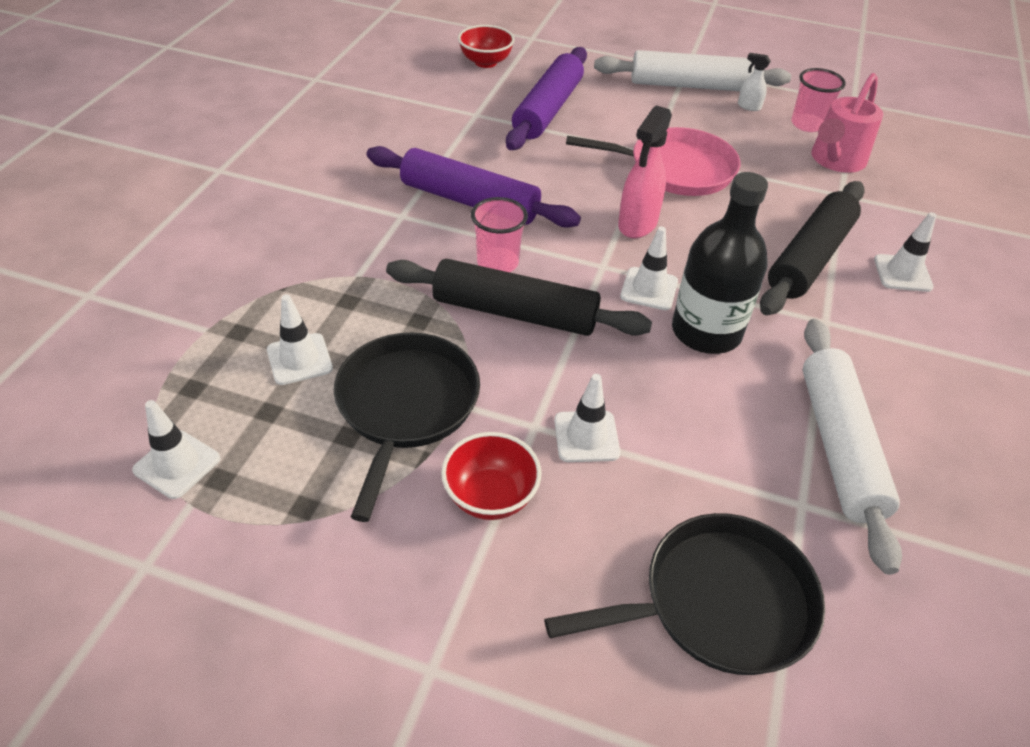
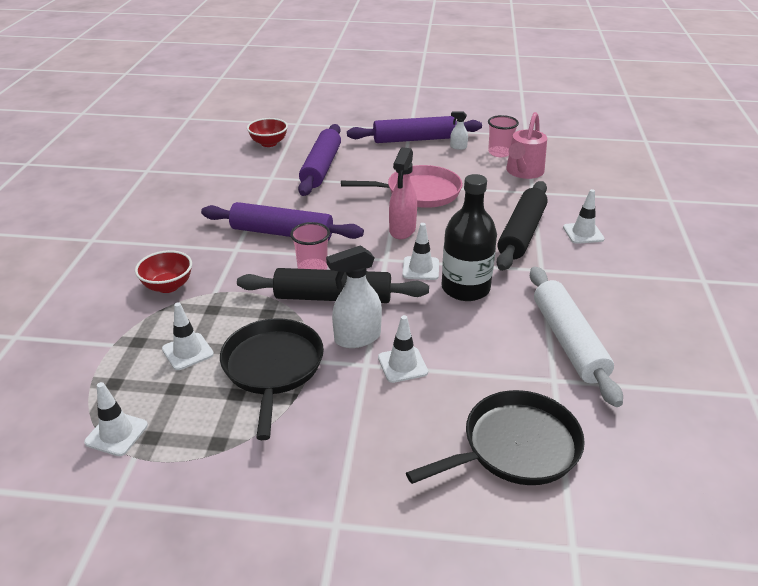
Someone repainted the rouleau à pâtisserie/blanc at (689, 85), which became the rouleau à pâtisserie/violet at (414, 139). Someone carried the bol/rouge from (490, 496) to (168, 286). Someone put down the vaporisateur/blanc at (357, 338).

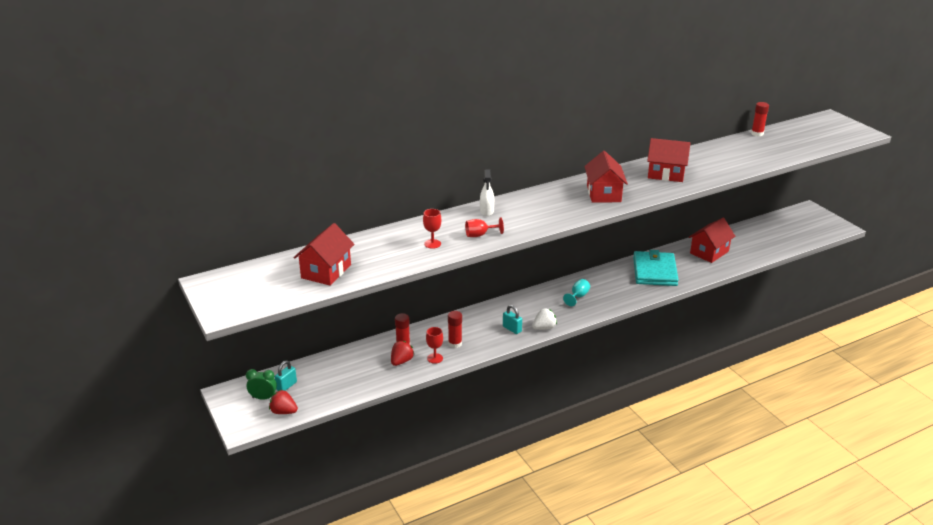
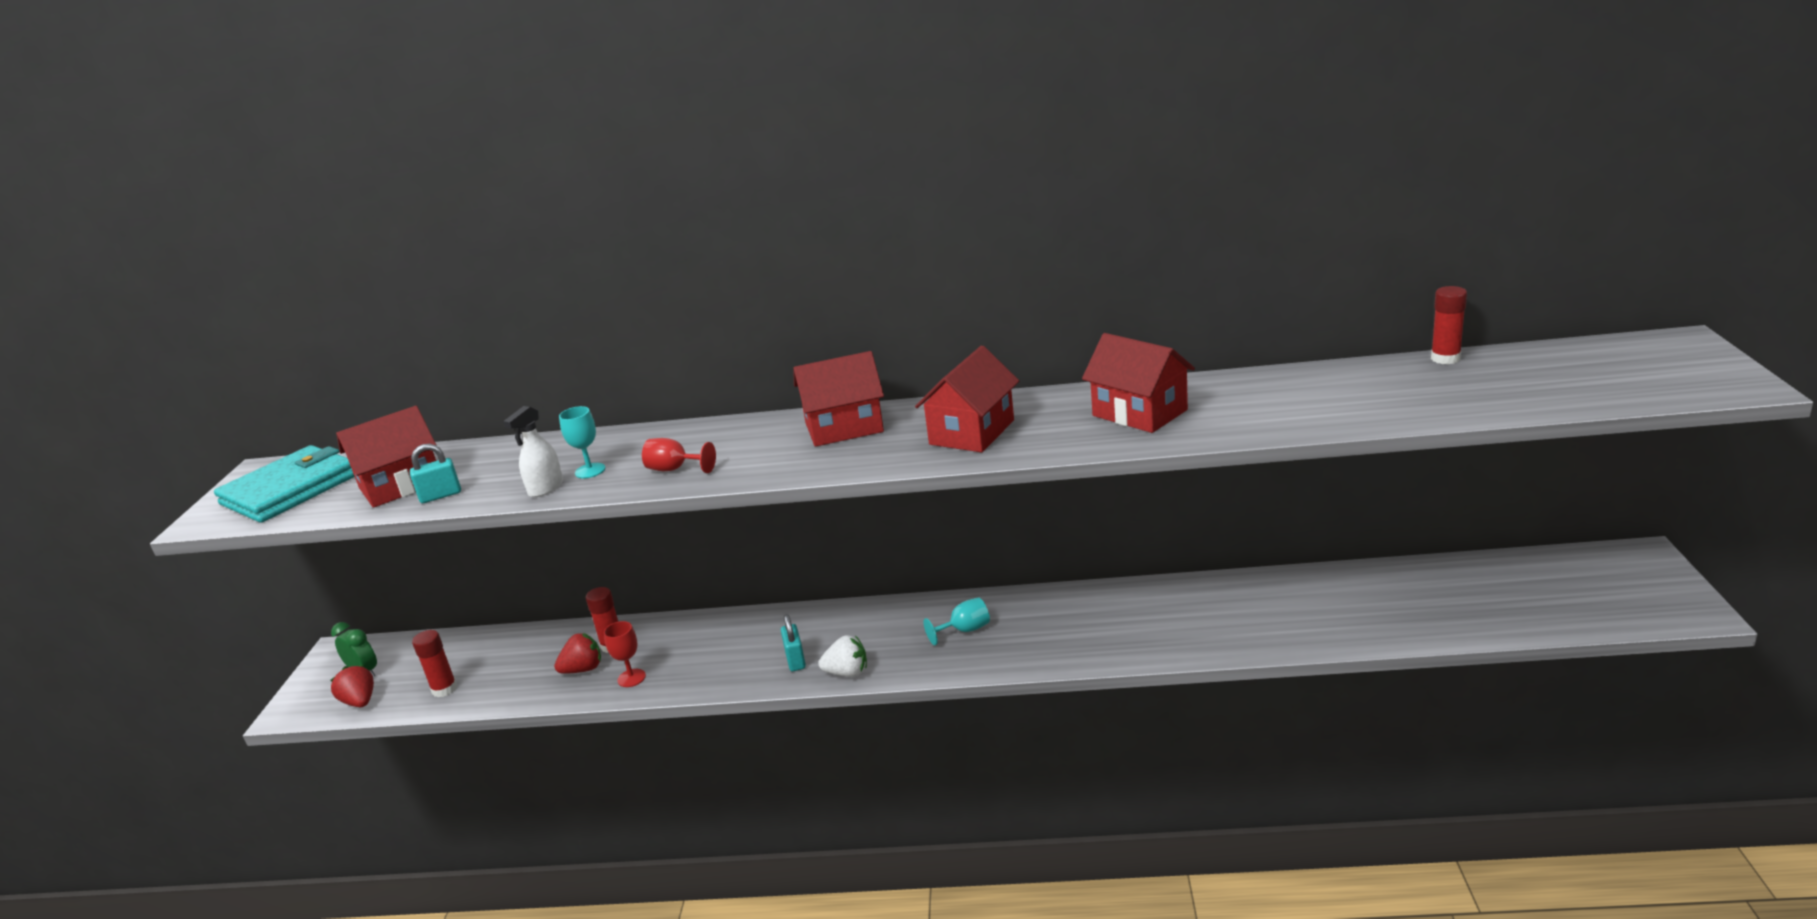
Someone carried the vaporisateur/blanc from (486, 211) to (545, 488). Someone repainted the verre à pied/rouge at (432, 244), which became the verre à pied/turquoise at (590, 471). Someone carried the maison/rouge from (709, 252) to (844, 427). Someone carried the portefeuille/turquoise from (654, 271) to (290, 490). Someone carried the bâton de colle/rouge from (455, 344) to (444, 689). Someone carried the cadenas/turquoise from (286, 386) to (440, 495).

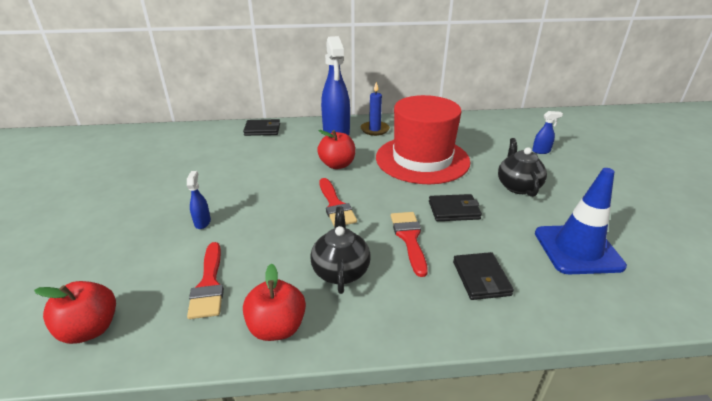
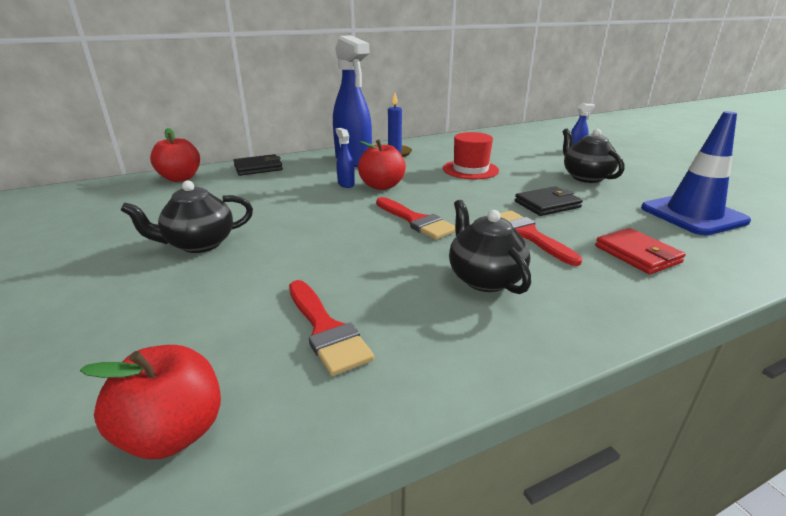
Someone scaled the chapeau/rouge at (422, 159) by 0.51. Someone carried the vaporisateur/bleu from (202, 222) to (346, 184). Someone repainted the portefeuille/noir at (481, 278), which became the portefeuille/rouge at (637, 254). Someone carried the pomme/rouge from (277, 327) to (180, 178). Someone put down the théière/noir at (199, 244).

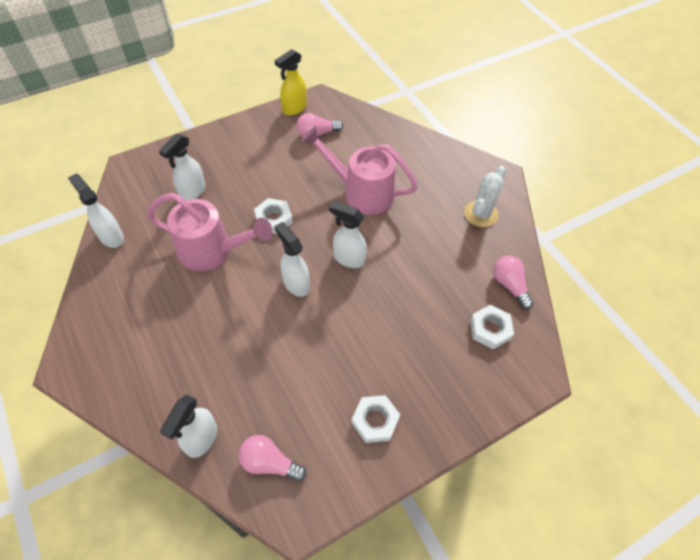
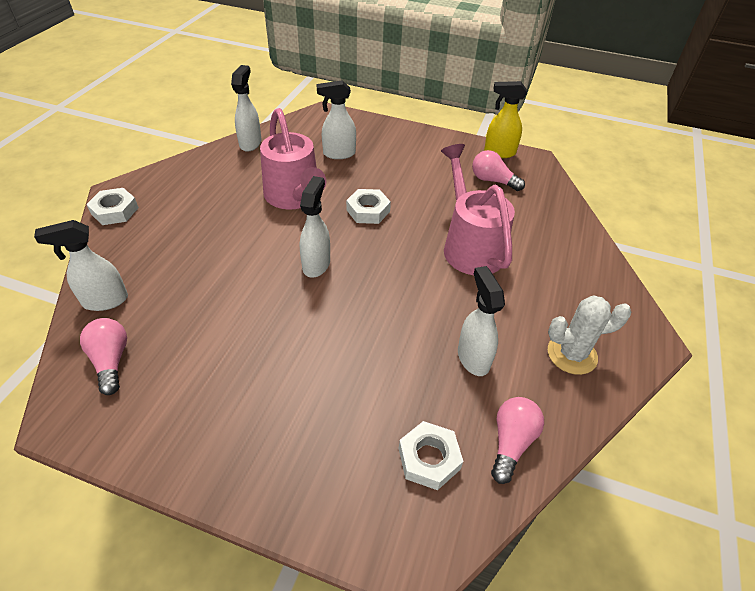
Someone carried the vaporisateur/blanc from (348, 258) to (473, 357). Someone carried the écrou/blanc from (375, 420) to (115, 211).

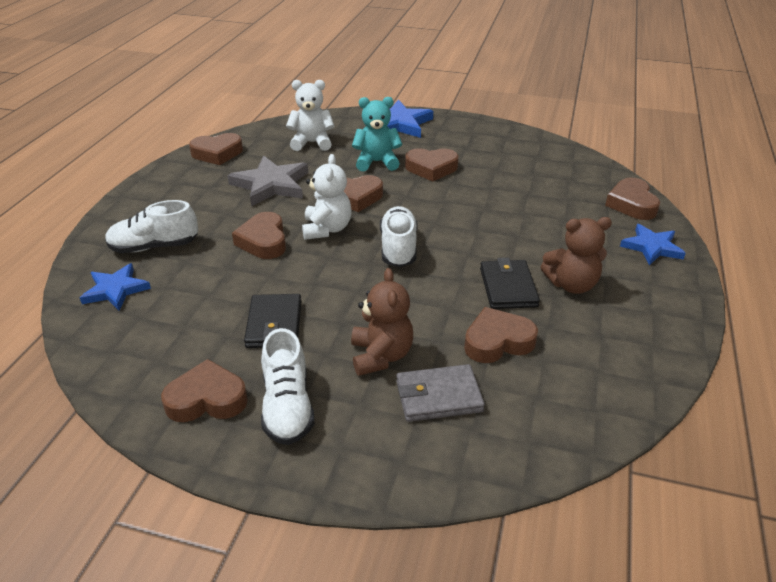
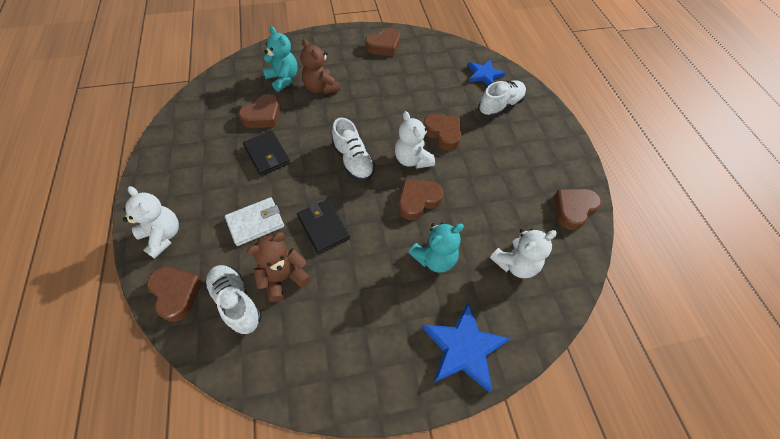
Someone took away the cœur/marron at (431, 168). Someone took away the étoile/gris at (271, 184). Someone carried the ours en peluche/marron from (571, 285) to (283, 277). Someone swapped the étoile/bleu at (652, 247) for the ours en peluche/blanc at (163, 236). Someone carried the portefeuille/noir from (274, 324) to (323, 227). Someone carried the chaussure/blanc from (287, 407) to (236, 302). Someone swapped the portefeuille/gris at (438, 396) for the ours en peluche/turquoise at (283, 79). Someone put down the portefeuille/blanc at (255, 223).

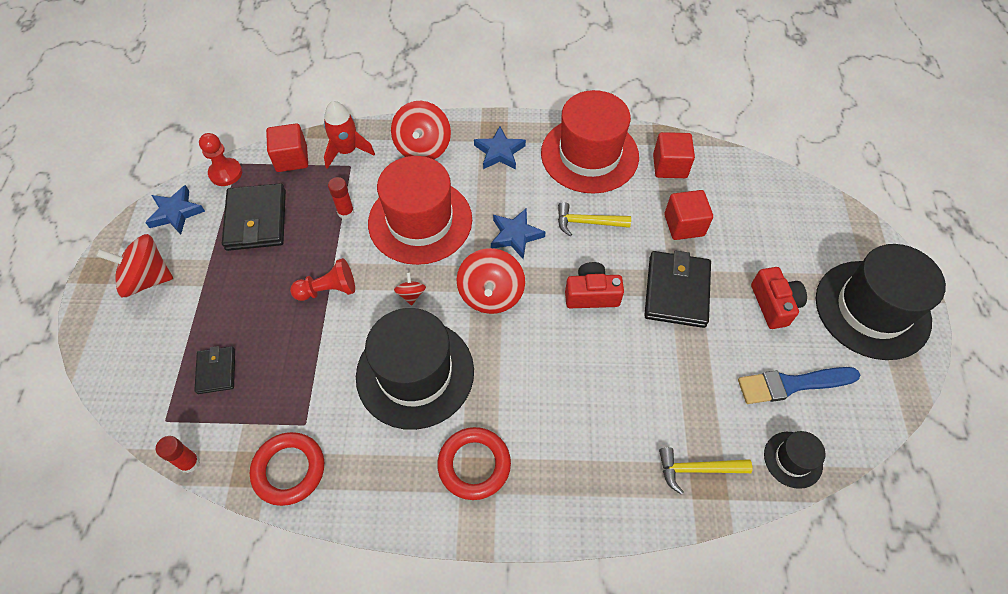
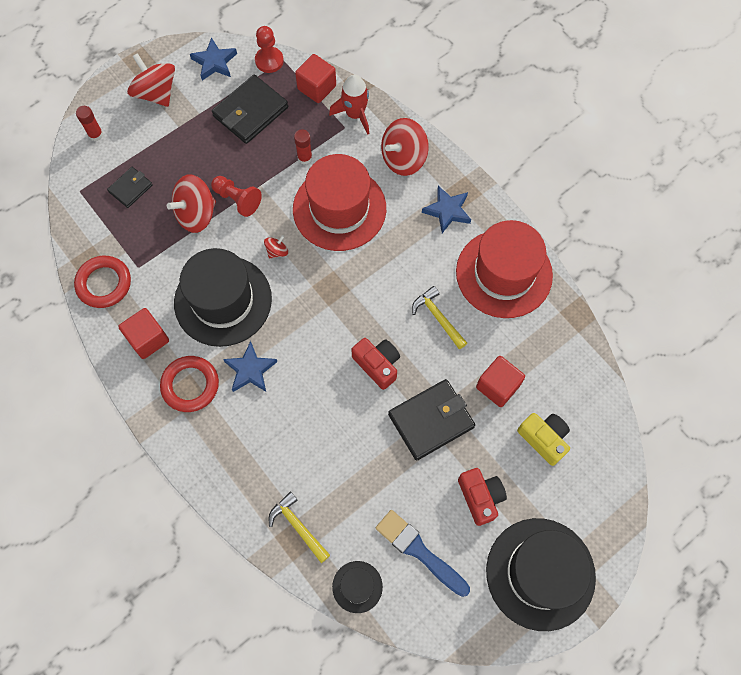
Someone carried the cube/rouge from (669, 166) to (148, 339). Someone carried the étoile/bleu from (515, 235) to (250, 370). Someone carried the toupie/rouge from (491, 294) to (196, 214). Someone rotated the appareil photo/rouge at (774, 304) by 60 degrees counterclockwise. Someone carried the bâton de colle/rouge from (189, 462) to (95, 135). Someone put down the appareil photo/jaune at (543, 439).

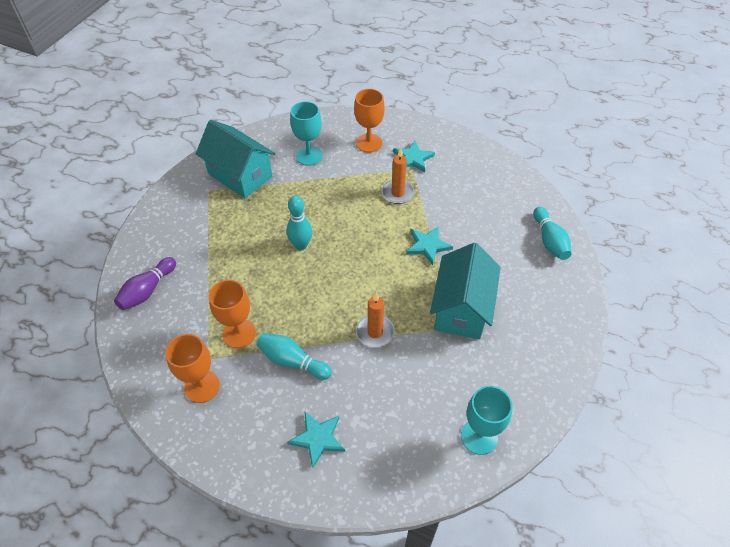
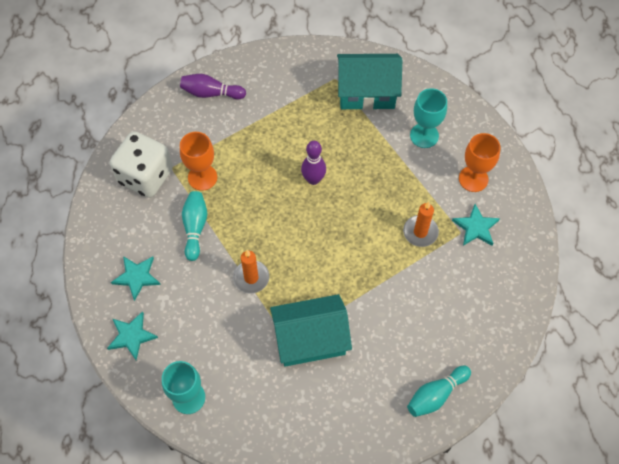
Someone rotated the maison/turquoise at (240, 175) by 75 degrees clockwise. Someone repainted the quille/turquoise at (301, 245), which became the quille/violet at (313, 179). Someone carried the étoile/turquoise from (428, 246) to (132, 336). Someone swapped the verre à pied/orange at (202, 386) for the dé/blanc at (145, 176).

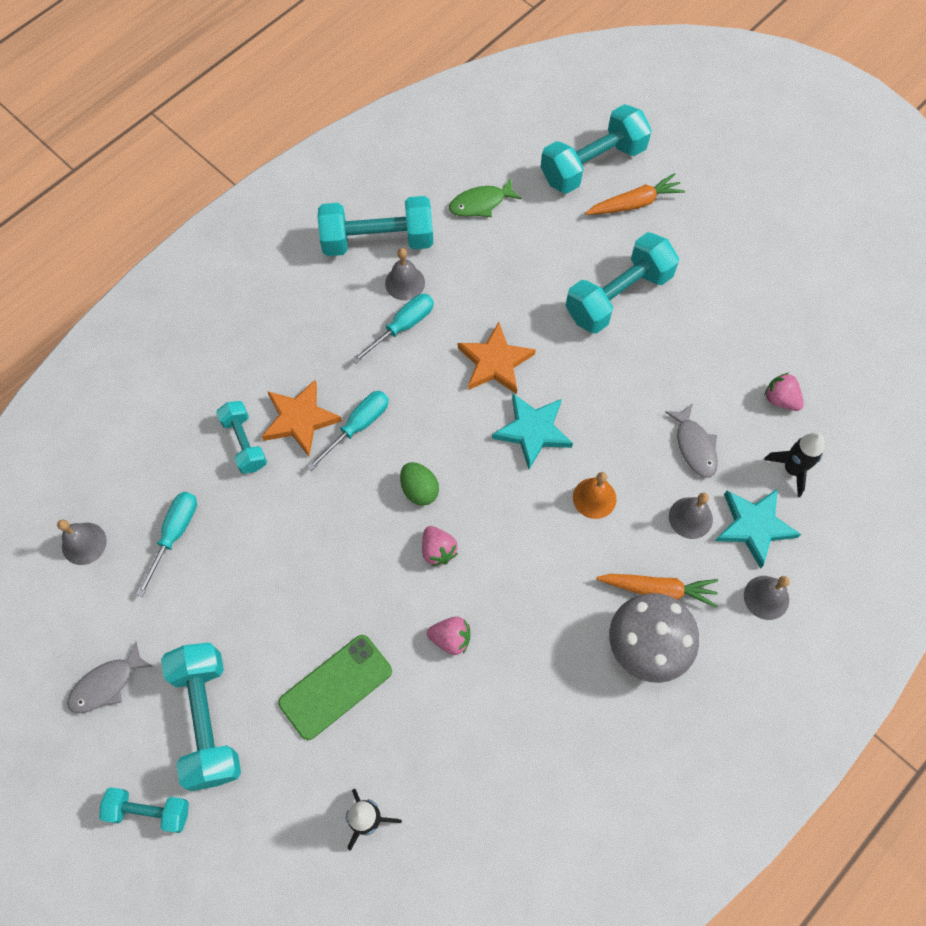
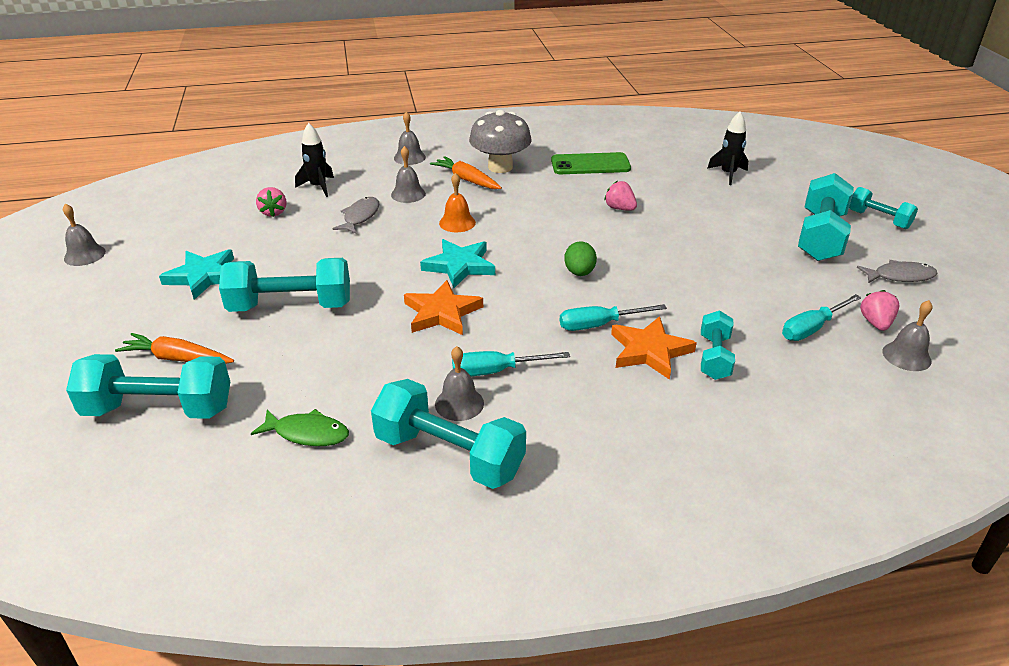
Someone carried the étoile/turquoise from (754, 526) to (203, 276). Someone carried the fraise/rose from (438, 550) to (875, 323). Someone carried the téléphone/vert from (335, 686) to (590, 164). Someone put down the cloche/gris at (84, 255).

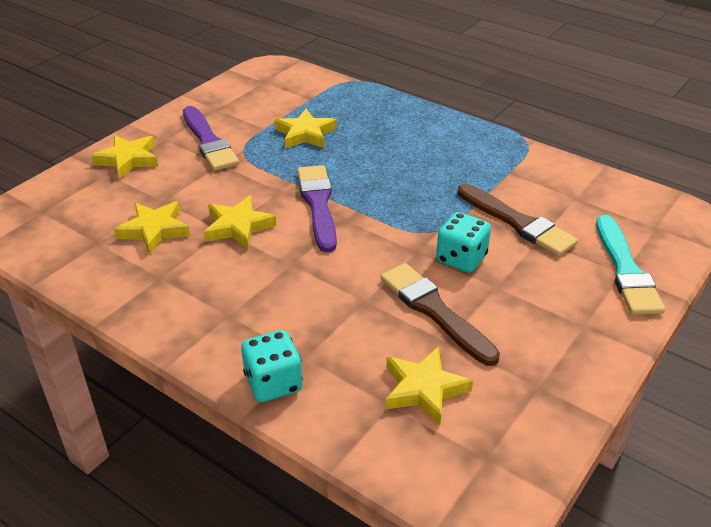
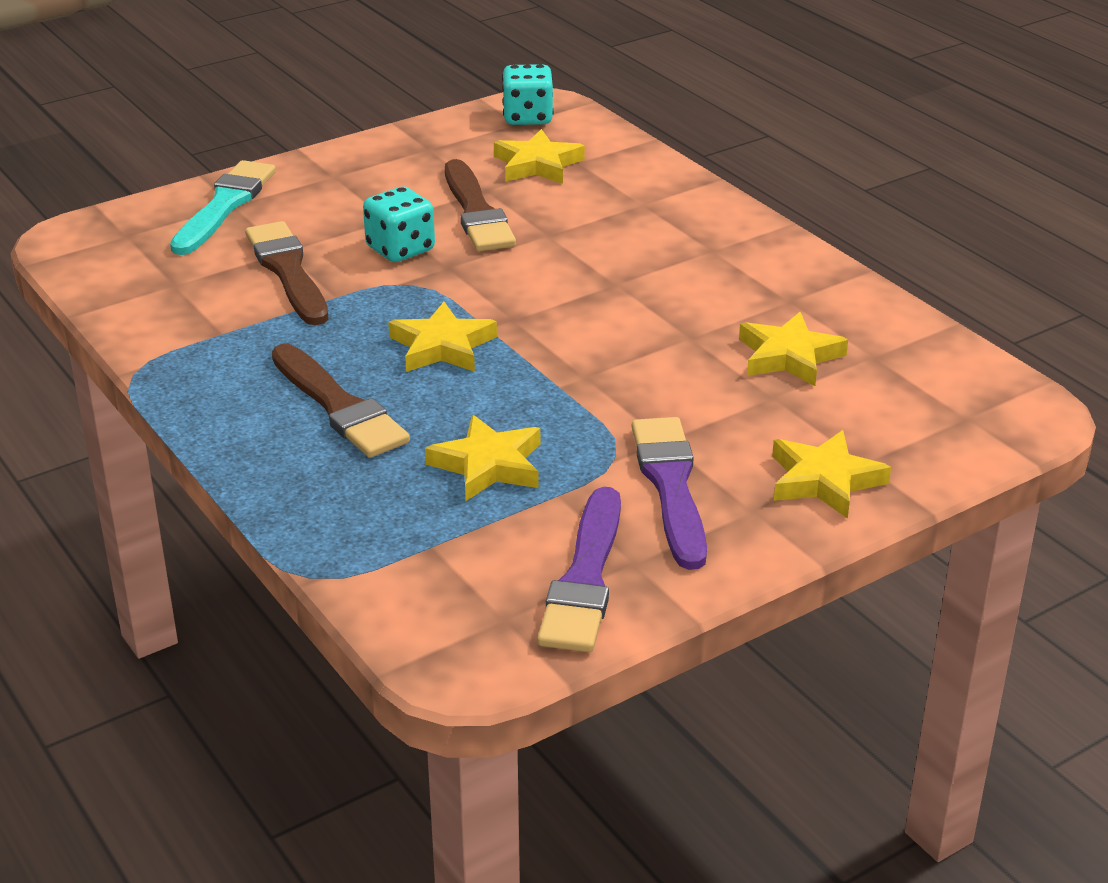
Someone carried the pinceau/violet from (318, 204) to (585, 578). Someone carried the étoile/jaune from (238, 227) to (442, 346). Someone carried the dé/turquoise from (273, 383) to (528, 117). Someone put down the pinceau/marron at (339, 406).

